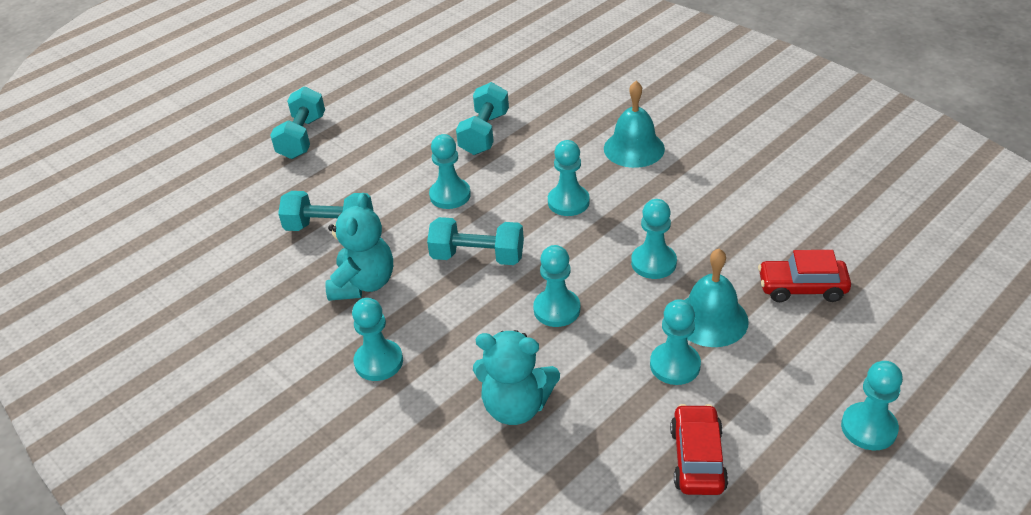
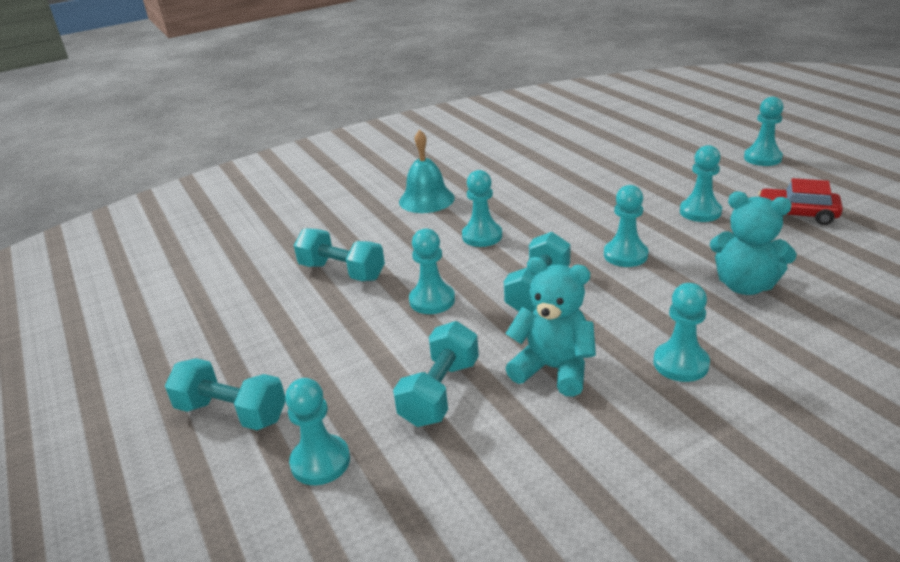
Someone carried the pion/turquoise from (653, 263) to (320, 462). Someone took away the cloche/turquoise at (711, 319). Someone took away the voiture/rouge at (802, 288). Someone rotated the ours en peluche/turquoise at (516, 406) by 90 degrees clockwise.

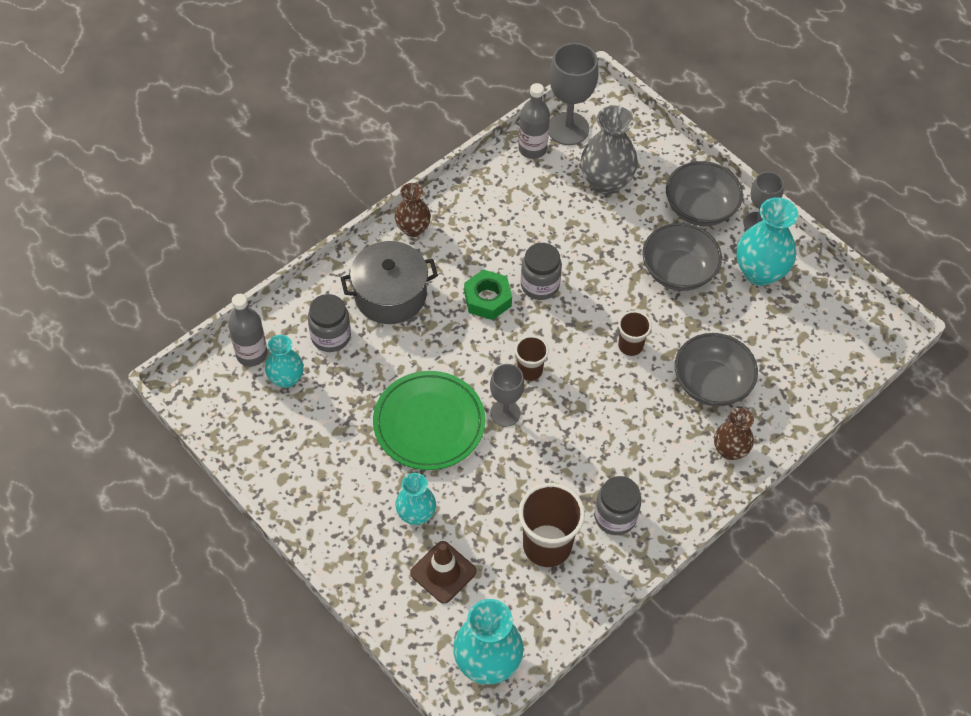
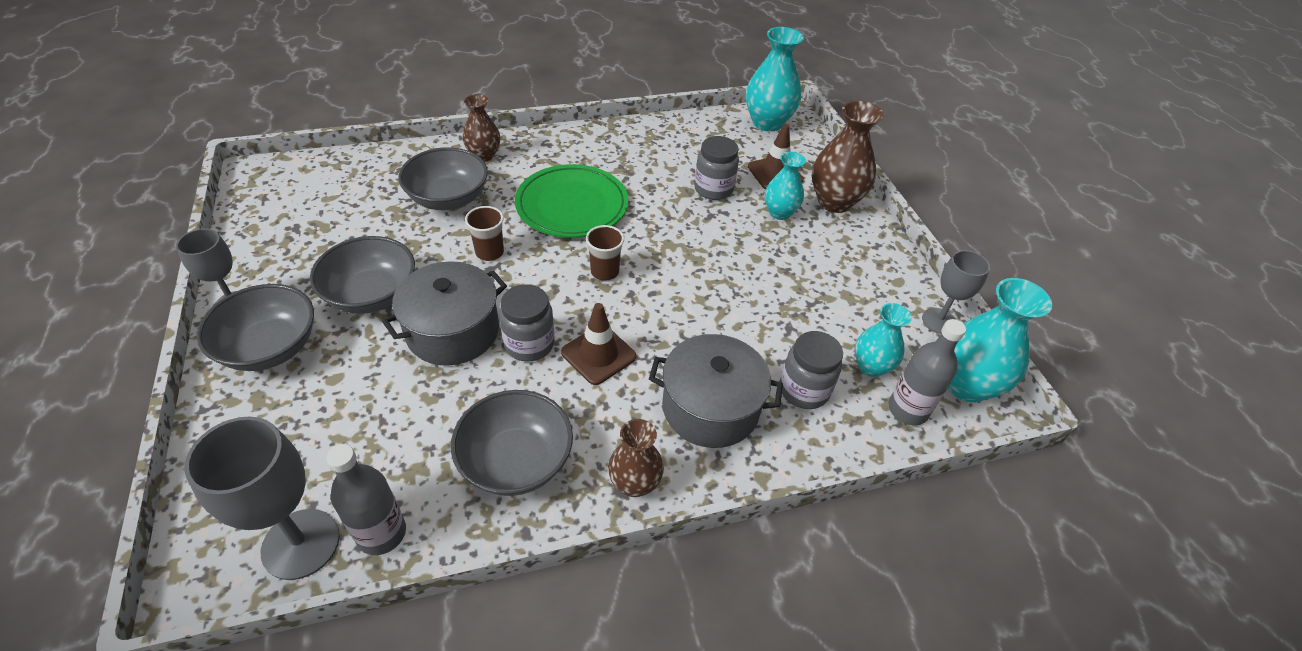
Someone took away the vase/gris at (606, 182). Someone carried the vase/turquoise from (759, 272) to (966, 385). Someone swapped the écrou/vert at (487, 299) for the cône de chantier/marron at (598, 354). Someone carried the verre à pied/gris from (505, 413) to (939, 321). Someone carried the assiette/vert from (429, 423) to (572, 205). Someone carried the bocal/gris from (615, 517) to (713, 189). Someone took away the gobelet/marron at (547, 545). Someone put down the vase/marron at (834, 202). Someone put down the marmite/gris at (453, 331). Someone put down the bol/gris at (516, 461).

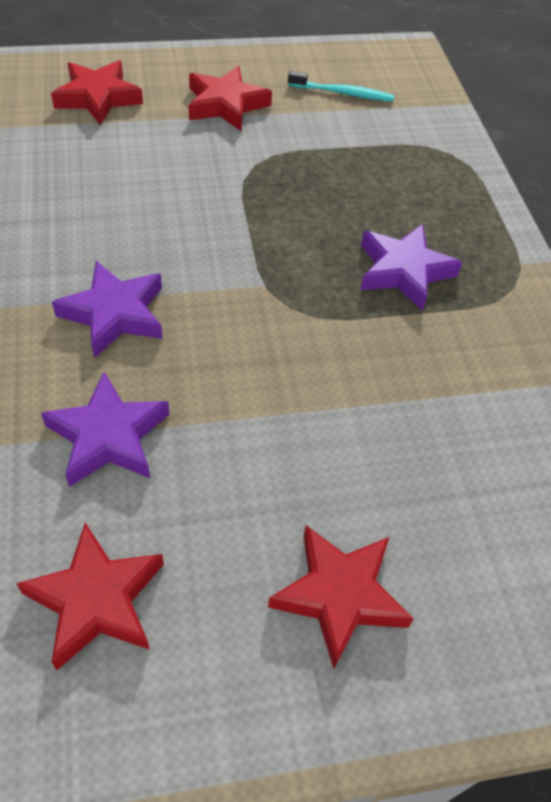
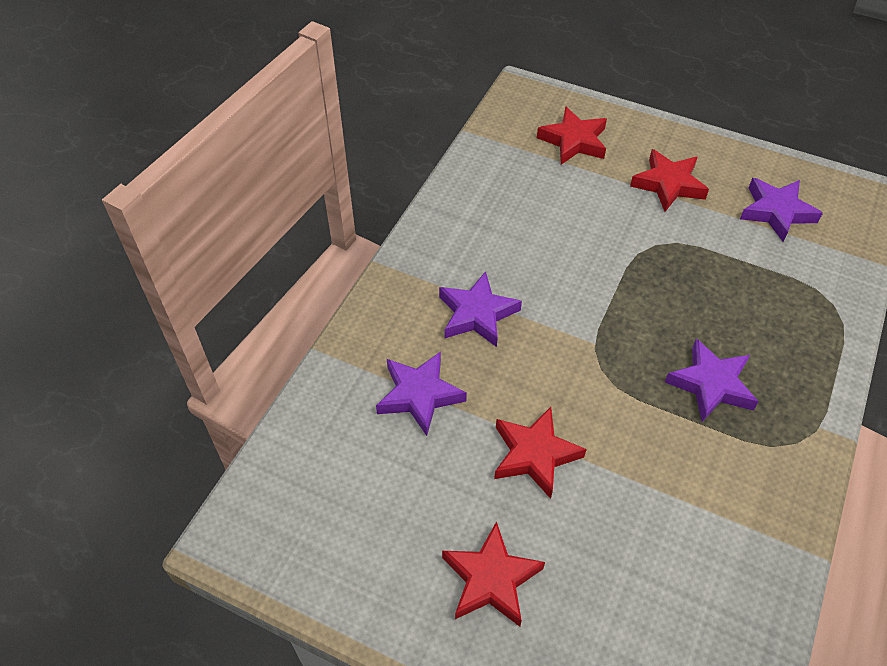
Someone swapped the brosse à dents/turquoise at (343, 93) for the étoile/violet at (776, 212). Someone carried the étoile/rouge from (96, 600) to (534, 454).

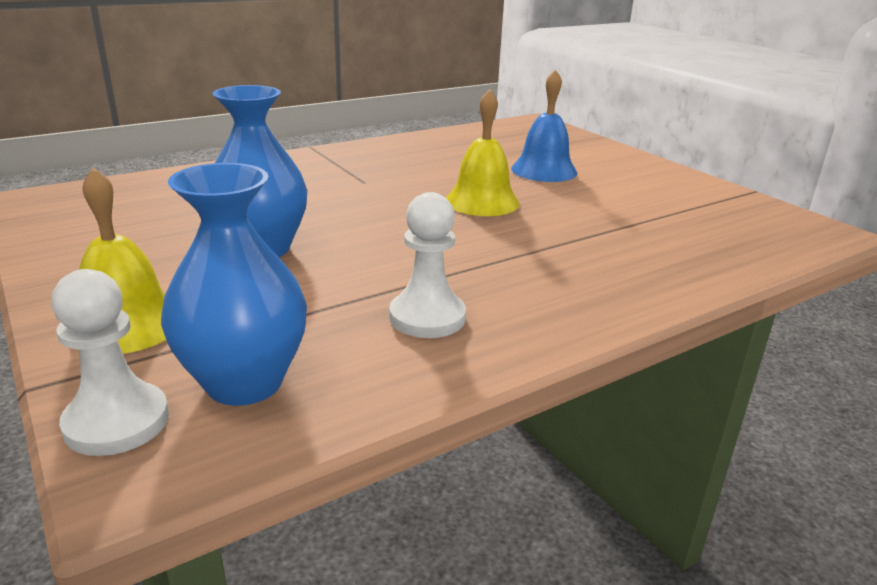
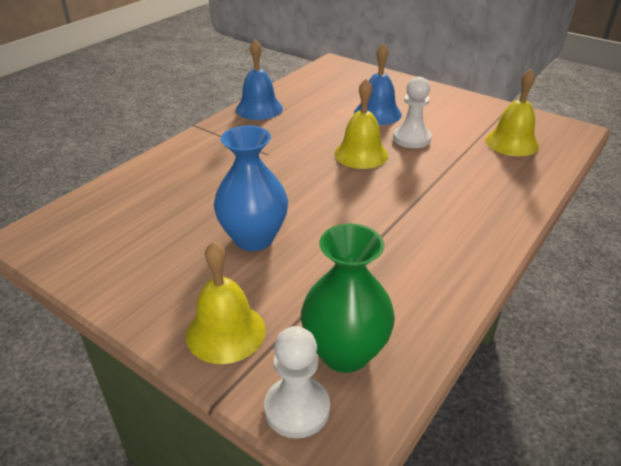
Someone repainted the vase/bleu at (244, 382), which became the vase/vert at (345, 352). Someone carried the pion/blanc from (427, 317) to (411, 138). Someone put down the cloche/bleu at (259, 108). Someone put down the cloche/jaune at (511, 142).

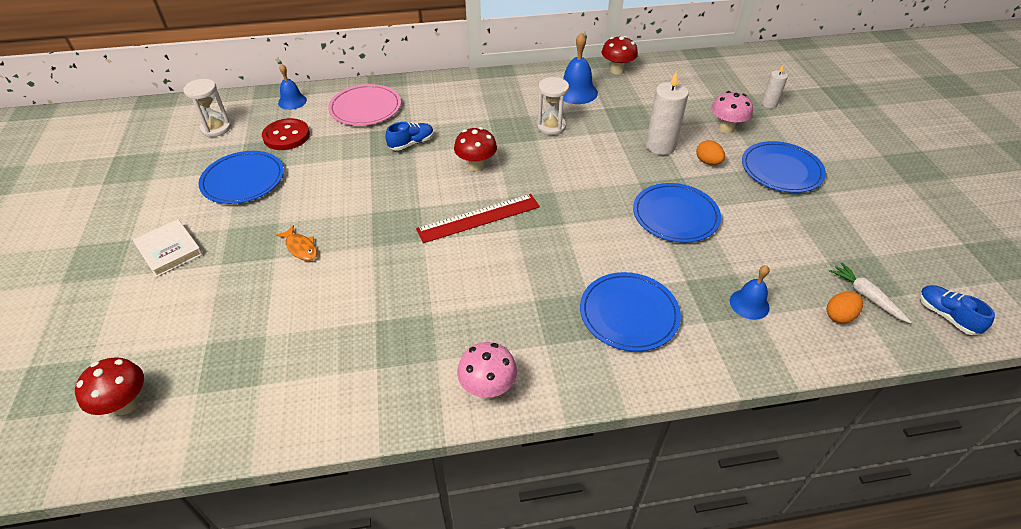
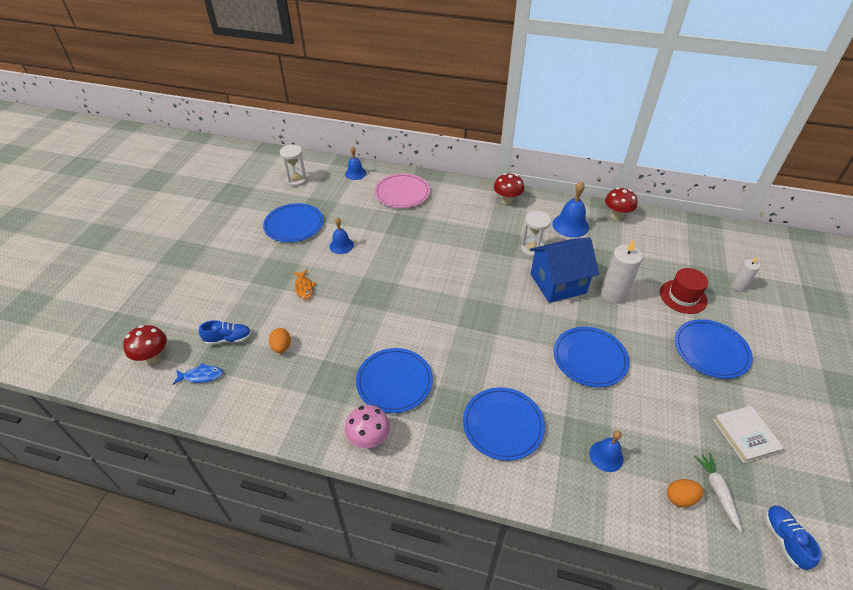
Someone swapped the champignon/rose at (726, 128) for the chapeau/rouge at (683, 296). Someone took away the bouton/rouge at (286, 136). Someone carried the chaussure/bleu from (411, 143) to (228, 339). Someone carried the champignon/rouge from (476, 166) to (507, 200). Someone carried the œuf/orange from (708, 162) to (281, 347). Someone took away the règle/rouge at (479, 218). Someone carried the livre/blanc from (169, 250) to (745, 435). Someone put down the cloche/bleu at (341, 245). Someone put down the maison/bleu at (558, 283). Someone put down the assiette/bleu at (394, 382). Someone put down the poisson/bleu at (201, 376).

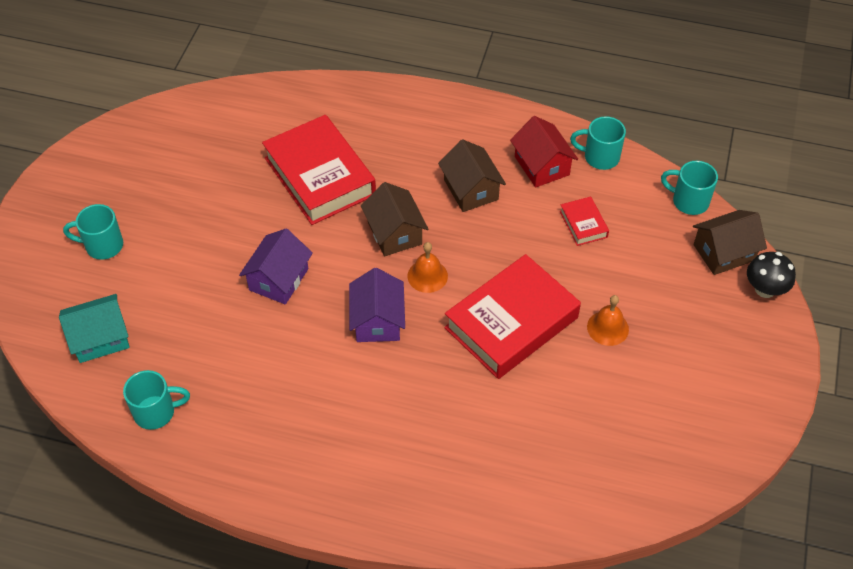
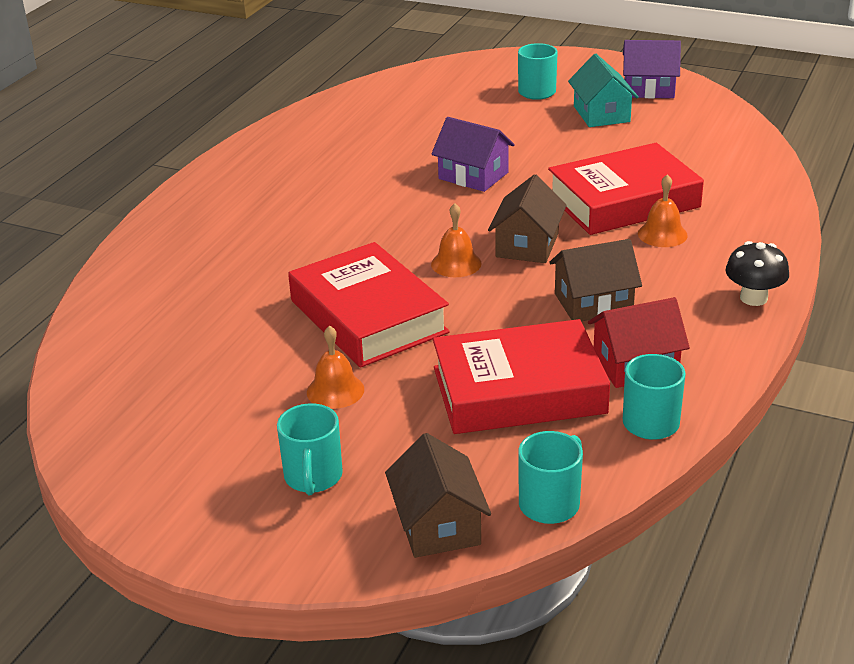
Someone rotated the maison/marron at (394, 233) by 60 degrees counterclockwise. Someone scaled the livre/rouge at (583, 224) by 2.25. Someone carried the champignon/noir from (765, 289) to (753, 298). Someone carried the maison/violet from (377, 320) to (649, 89). Someone carried the maison/turquoise from (100, 338) to (601, 114). Someone carried the tasse/turquoise from (156, 412) to (313, 477). Someone put down the cloche/orange at (662, 234).

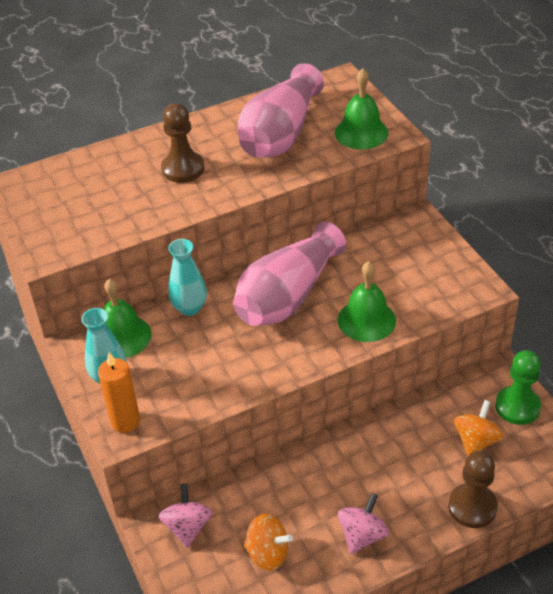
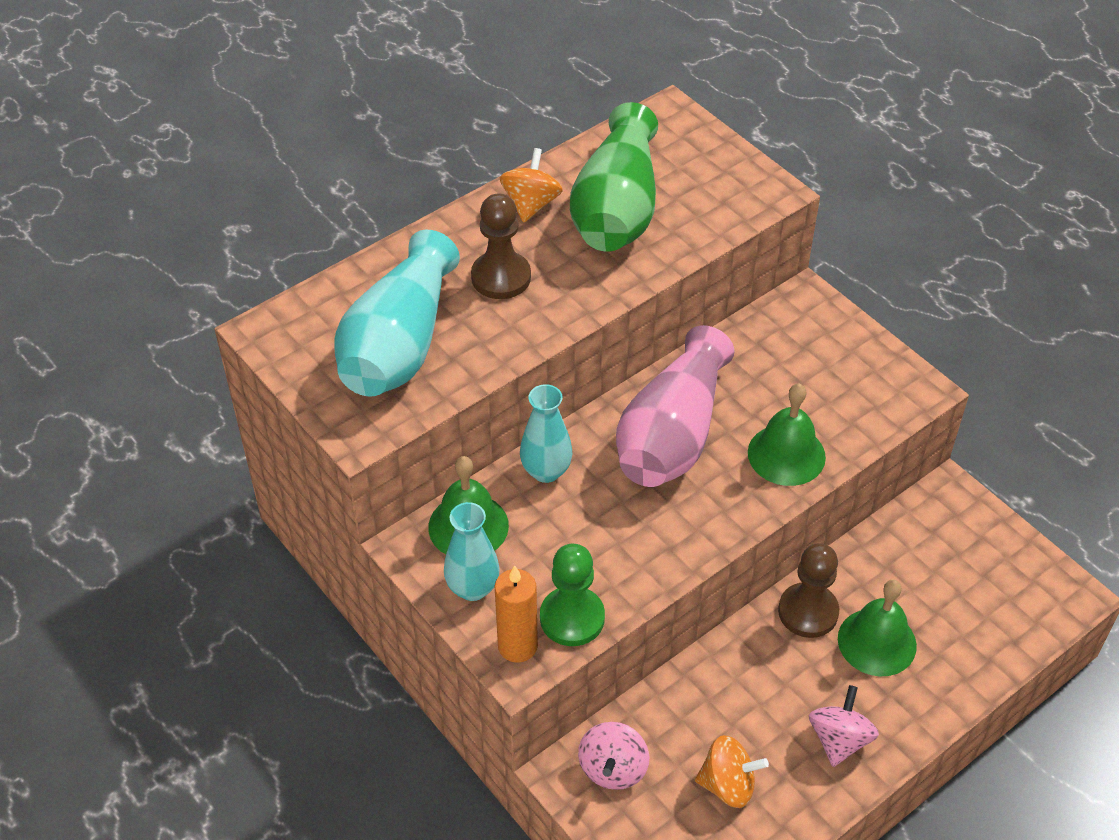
Someone repainted the vase/rose at (280, 134), which became the vase/vert at (616, 208). Someone carried the cloche/vert from (361, 132) to (877, 642). Someone carried the pion/vert from (517, 406) to (572, 618). Someone carried the toupie/orange from (476, 441) to (531, 204). Someone carried the pion/marron from (472, 507) to (808, 612). Someone rotated the toupie/rose at (188, 527) by 150 degrees counterclockwise. Someone put down the vase/turquoise at (399, 344).

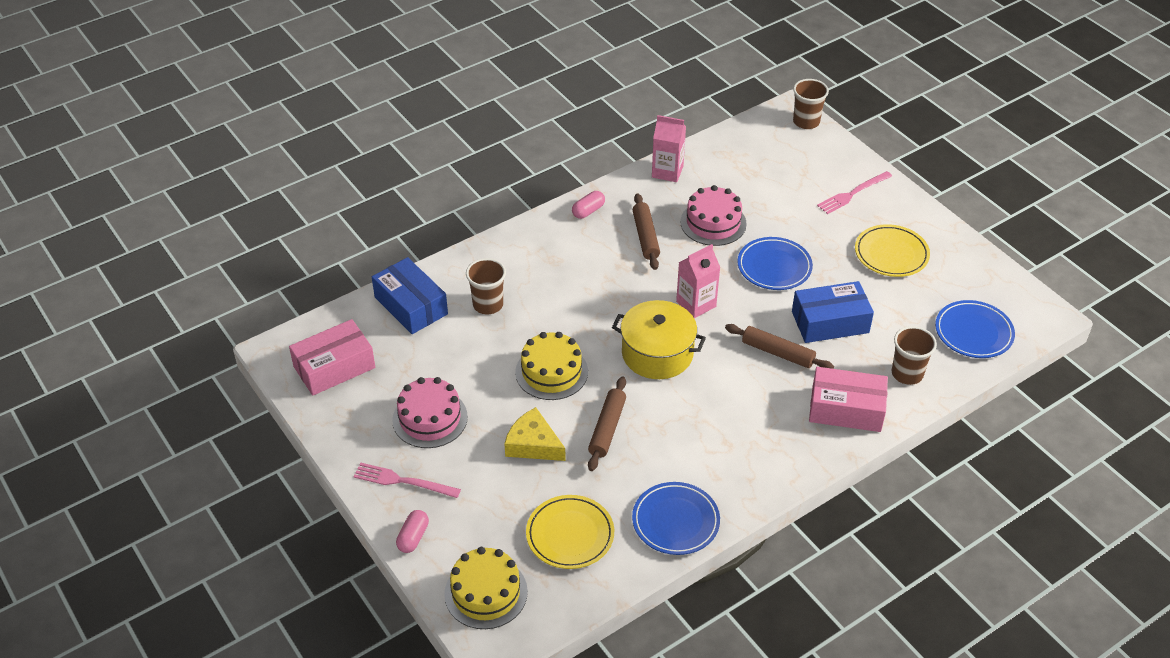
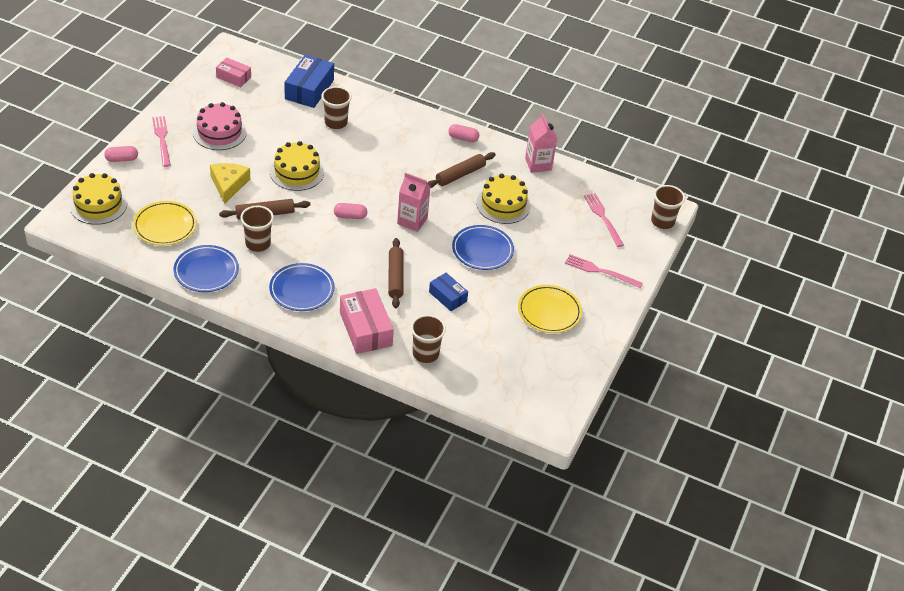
Someone repainted the gâteau/rose at (713, 223), which became the gâteau/jaune at (503, 204). Someone scaled the boîte/bleu at (830, 322) by 0.60. Someone swapped the marmite/jaune at (657, 353) for the gélule/rose at (350, 216). Someone carried the assiette/bleu from (973, 332) to (302, 290). Someone scaled the boîte/rose at (334, 367) by 0.60. Someone put down the fourchette/rose at (603, 218). Someone put down the gobelet/marron at (258, 244).

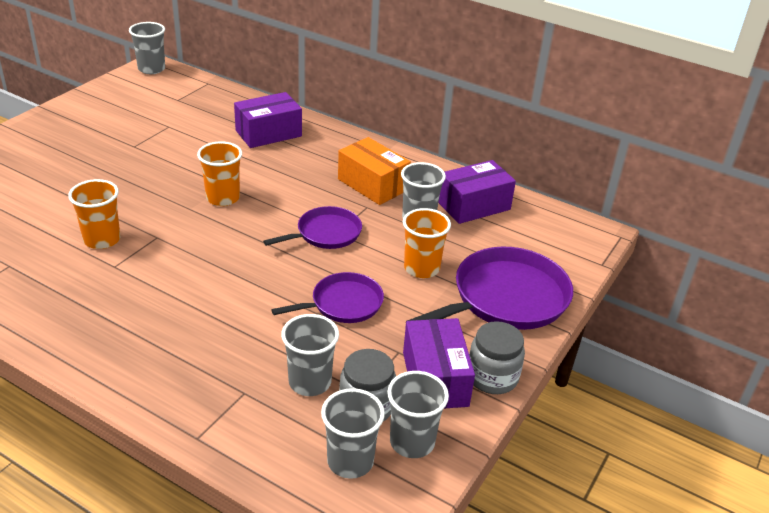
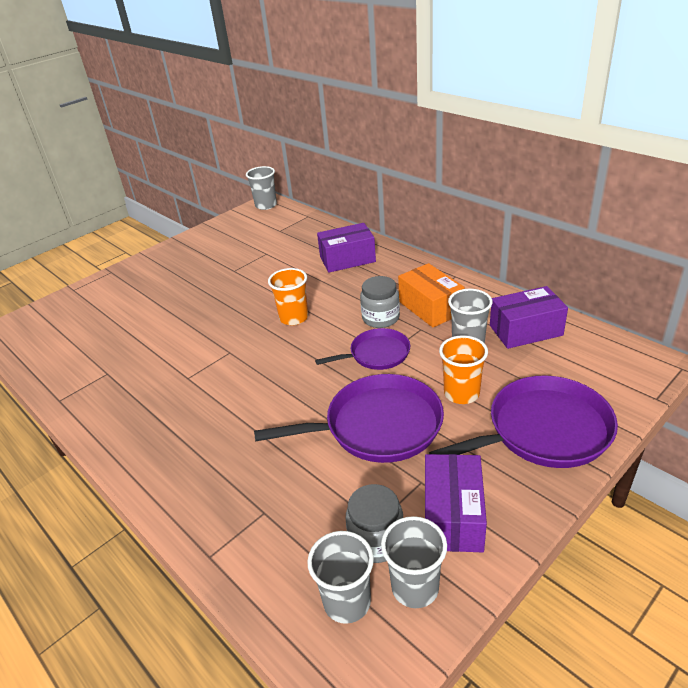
Someone took away the gobelet/orange at (102, 239). Someone scaled the poêle/violet at (343, 304) by 1.69. Someone took away the gobelet/gris at (310, 382). Someone carried the bocal/gris from (492, 377) to (380, 318).

